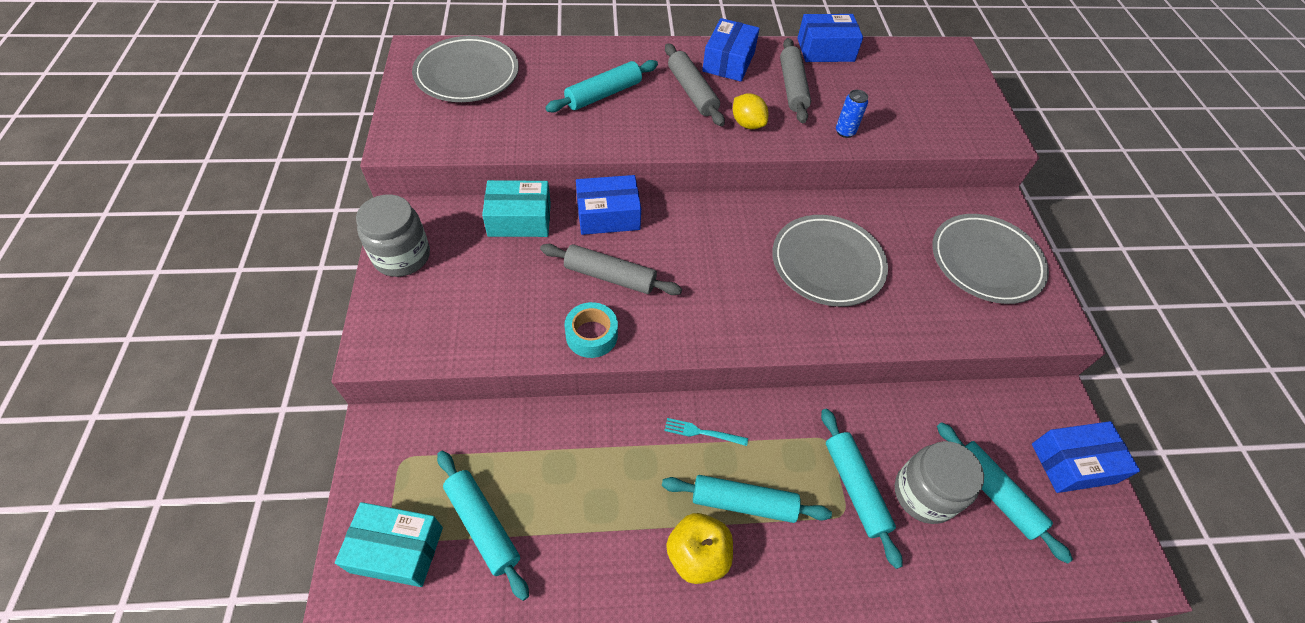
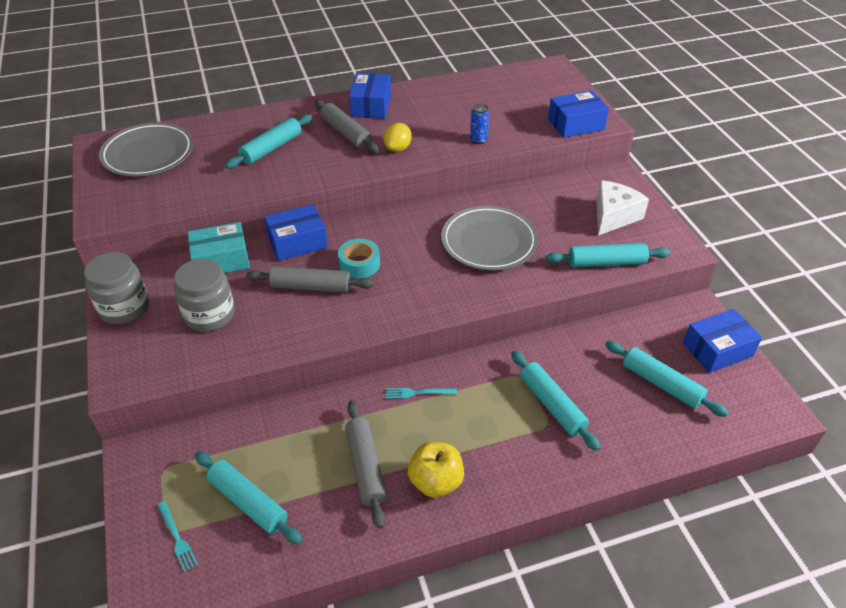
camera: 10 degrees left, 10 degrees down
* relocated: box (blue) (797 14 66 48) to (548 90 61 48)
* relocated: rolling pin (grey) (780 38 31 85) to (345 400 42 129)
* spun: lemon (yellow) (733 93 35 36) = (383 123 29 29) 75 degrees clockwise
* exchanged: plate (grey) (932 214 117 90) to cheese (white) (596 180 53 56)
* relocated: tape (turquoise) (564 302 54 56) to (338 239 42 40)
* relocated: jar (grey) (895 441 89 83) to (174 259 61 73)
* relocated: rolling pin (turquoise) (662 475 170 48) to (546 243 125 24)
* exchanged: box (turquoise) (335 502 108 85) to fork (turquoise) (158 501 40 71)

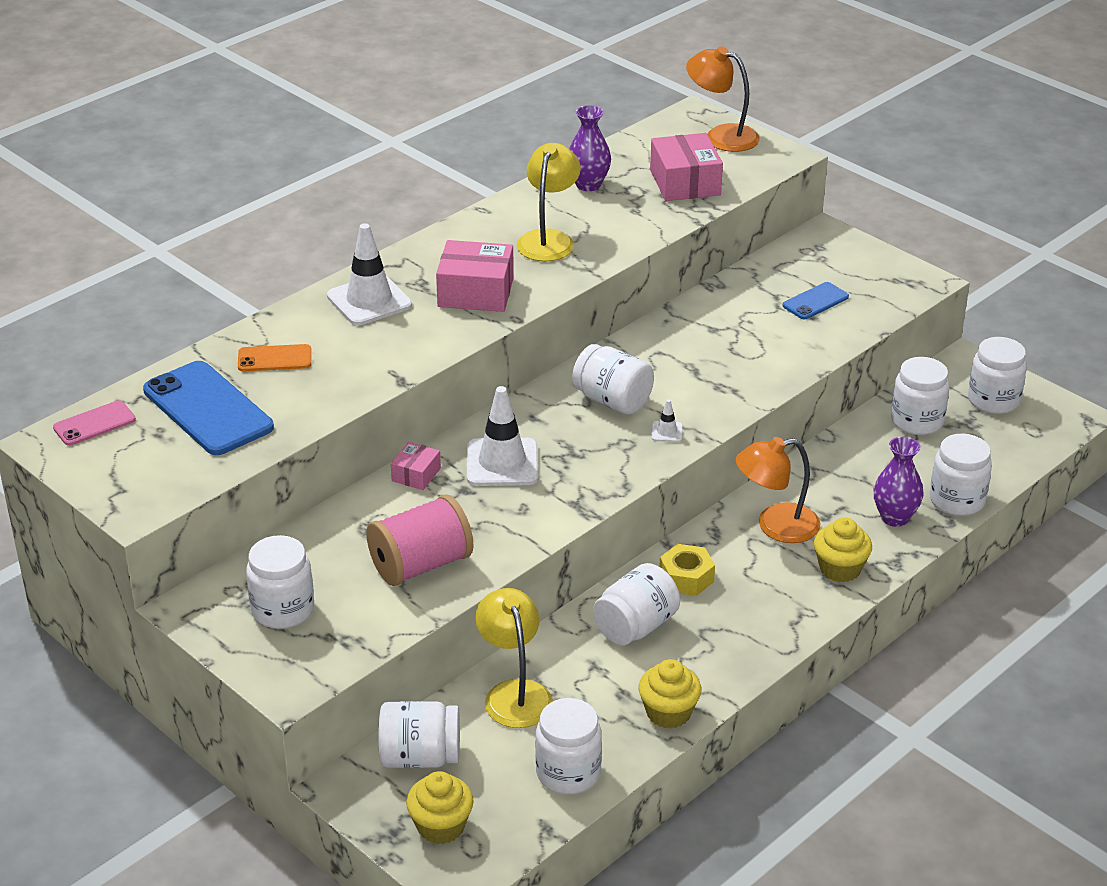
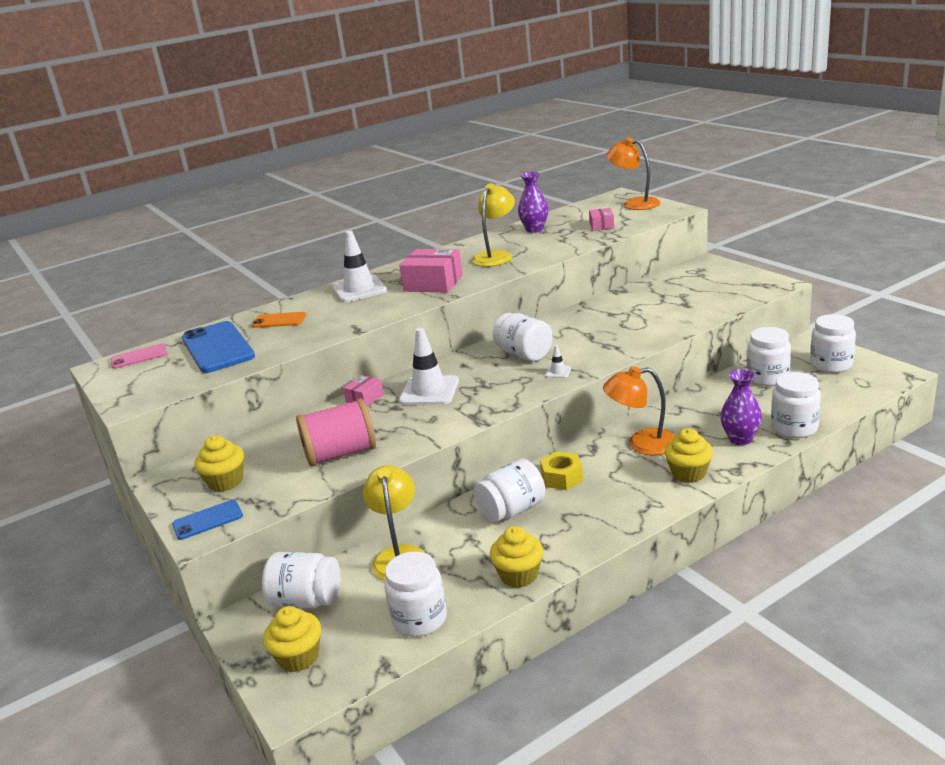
camera: 15 degrees right, 10 degrees down
* size: box (pink) (650 133 73 68) = (589 208 25 23) x0.54
* relocated: phone (blue) (783 282 66 37) to (172 500 71 40)
* exchanged: jar (white) (246 535 68 94) to cupcake (yellow) (195 435 49 57)

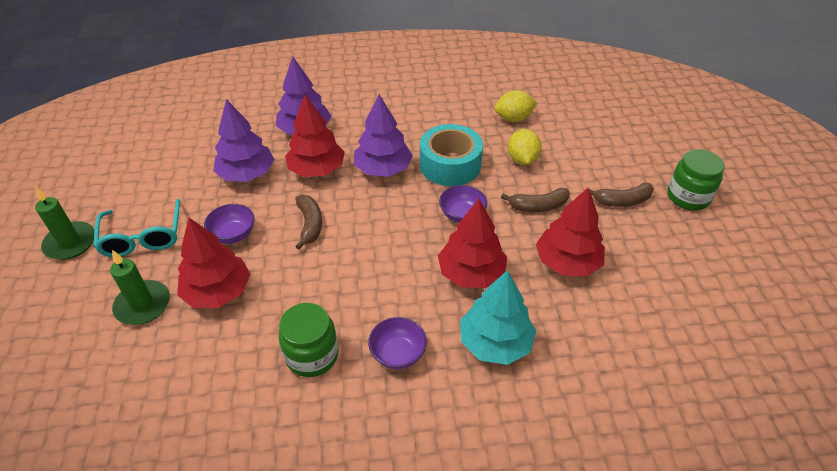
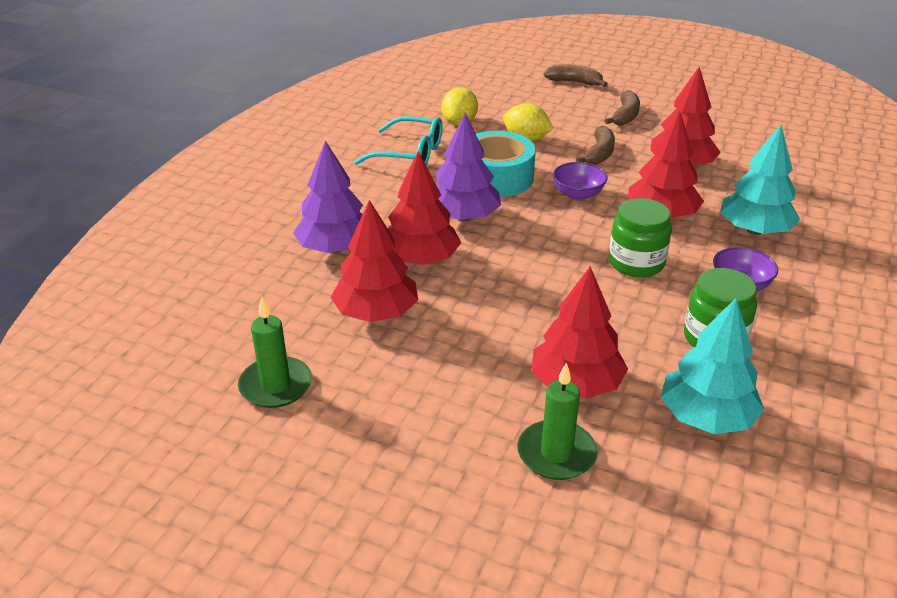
camera: 60 degrees left, 10 degrees down
* colour: tree (purple) (213 99 61 83) to tree (red) (330 200 88 122)
* relocated: jar (green) (667 149 58 61) to (609 198 63 79)
* relocated: candle (green) (35 187 59 73) to (238 298 74 110)
* relocated: banana (brown) (295 195 27 54) to (543 64 65 23)
* relocated: glasses (turquoise) (94 199 86 58) to (354 116 89 49)
* missing: bowl (purple) (204 204 50 40)
* appeared: tree (turquoise) (661 298 103 136)

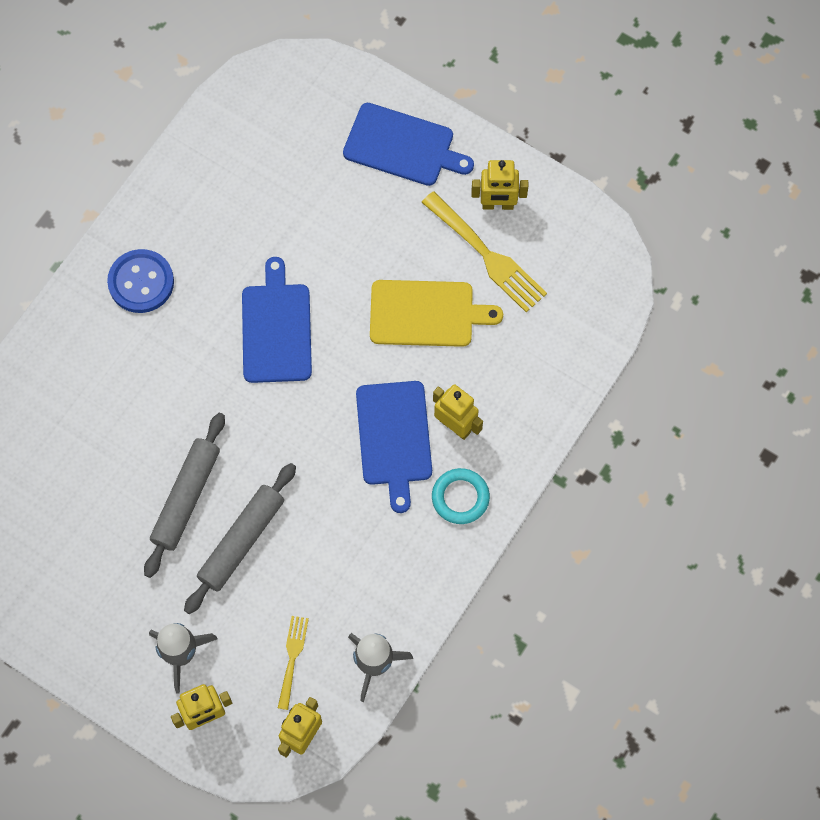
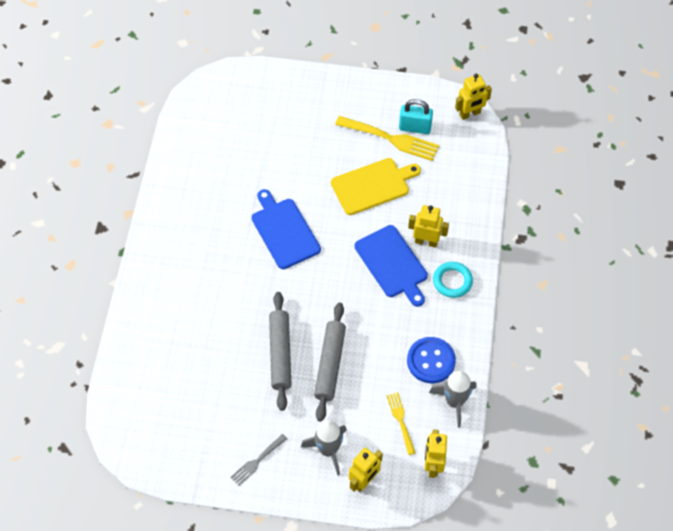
camera: 25 degrees left, 10 degrees down
* missing: cutting board (blue) (343 103 131 83)
* relocated: robot (yellow) (471 160 57 50) to (455 74 37 46)
* relocated: button (blue) (107 249 67 64) to (407 337 49 46)
* appeared: padlock (turquoise) (399 99 34 35)
* appeared: fork (grey) (231 434 56 52)

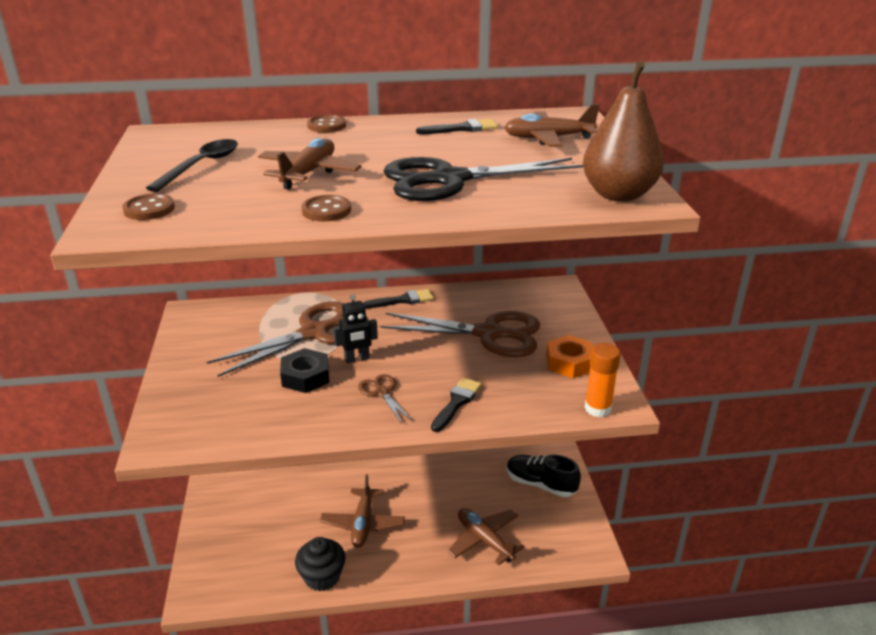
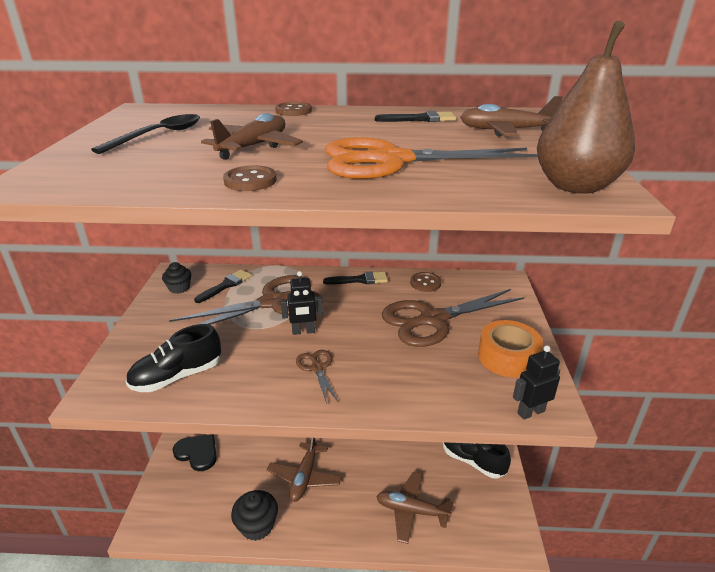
camera: 10 degrees right, 0 degrees up
* colour: scissors (black) (383 157 200 44) to scissors (orange) (325 137 213 42)
* relocated: button (brown) (122 194 53 26) to (410 272 31 20)
* spun: scissors (brown) (380 311 160 46) = (382 289 142 58) 135 degrees clockwise
* exchanged: nut (orange) (546 335 47 43) to tape (orange) (478 320 65 58)
* exchanged: glue stick (orange) (584 343 37 74) to robot (black) (513 345 47 75)
* missing: nut (black) (280 348 49 45)
* relocated: brush (black) (431 377 51 55) to (194 269 58 34)
* spun: plane (brown) (448 508 76 57) = (376 472 77 72) 45 degrees counterclockwise
* appeared: cupcake (black) (162 262 29 32)
* appeared: shoe (black) (126 324 95 68)
* appeared: heart (black) (172 434 45 37)

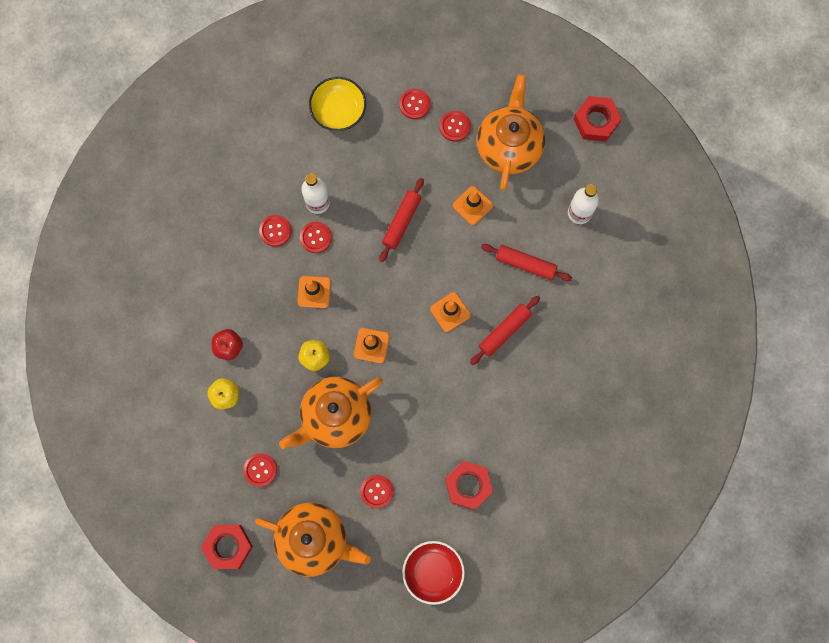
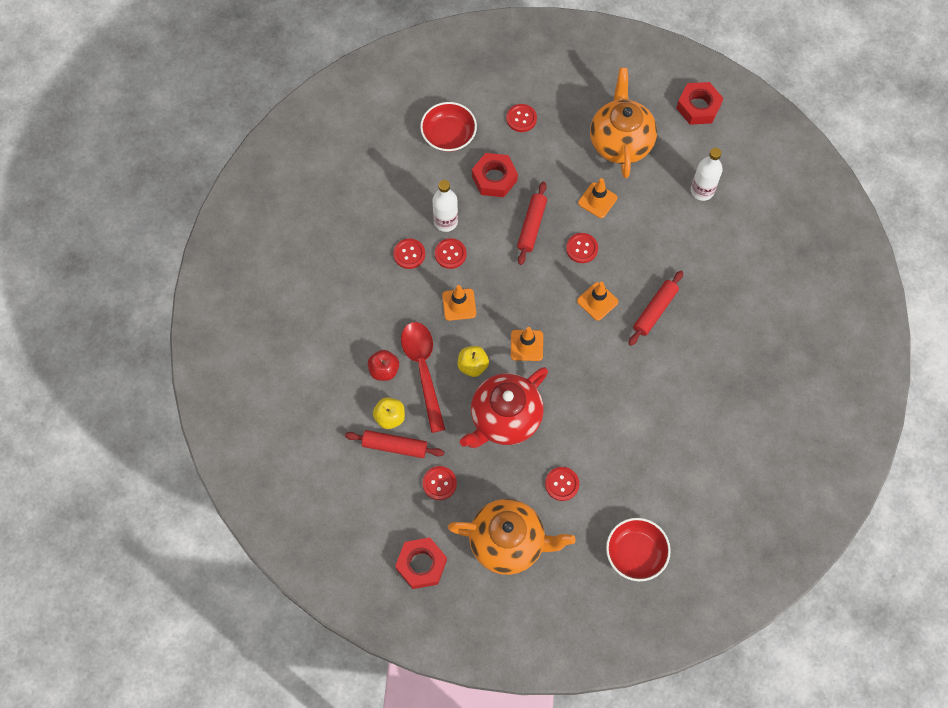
camera: 10 degrees left, 10 degrees down
* colour: bowl (yellow) (309 77 57 54) to bowl (red) (420 102 57 50)
* relocated: button (red) (439 111 32 31) to (566 233 32 30)
* relocated: rolling pin (red) (481 244 91 37) to (345 430 99 28)
* colour: teapot (orange) (279 377 104 72) to teapot (red) (460 367 88 81)
* relocated: nut (red) (445 461 48 49) to (472 153 46 44)
* appeared: spoon (red) (401 322 44 111)

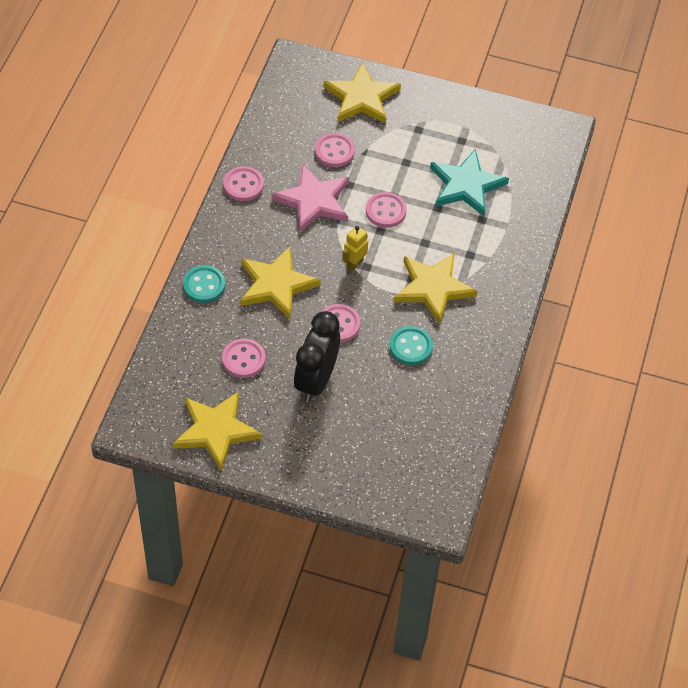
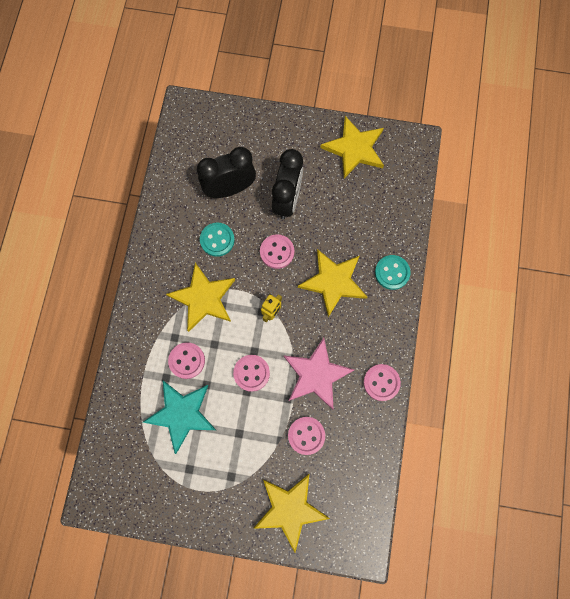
camera: 175 degrees right, 20 degrees up
* relocated: button (pink) (222 339 43 39) to (168 342 37 37)
* appeared: clock (black) (197 147 59 51)

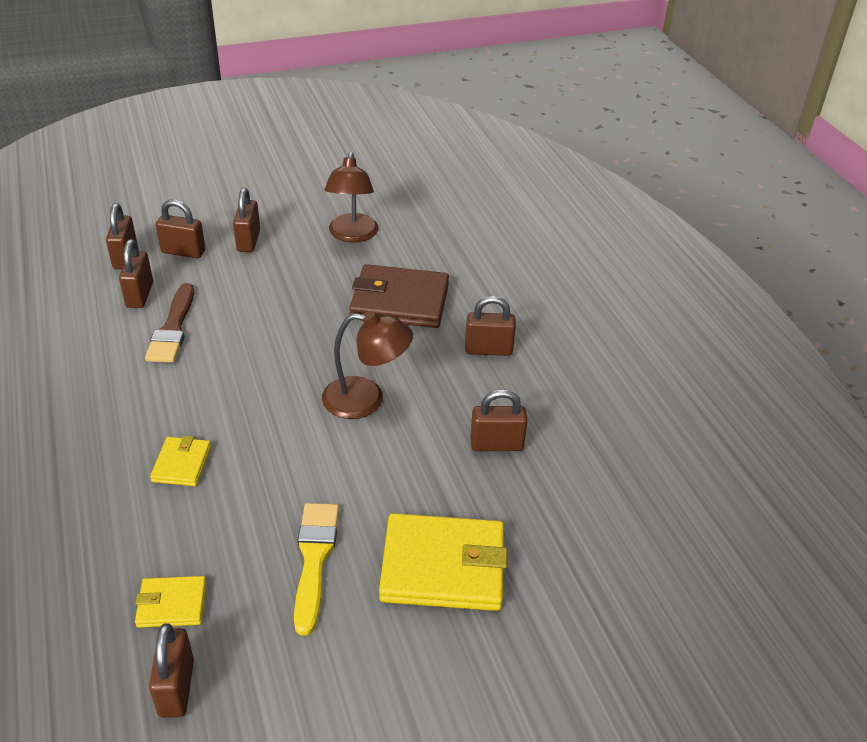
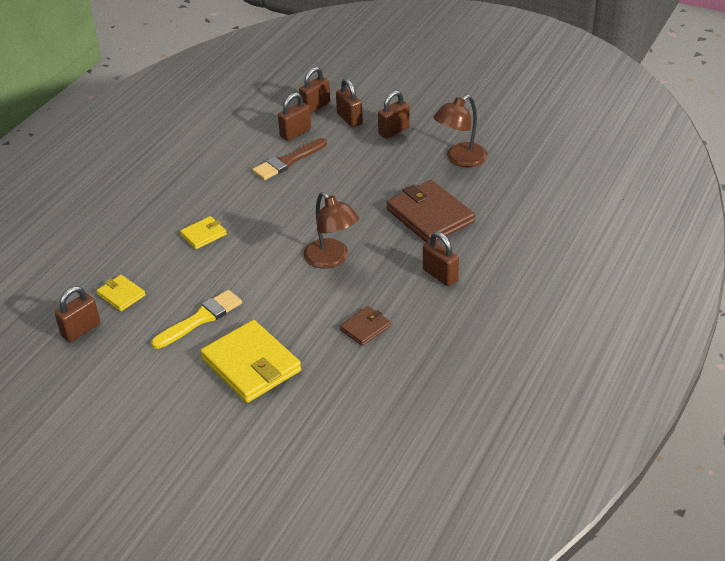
camera: 50 degrees right, 0 degrees up
* exchanged: padlock (brown) (470 389 58 62) to wallet (brown) (340 306 51 40)

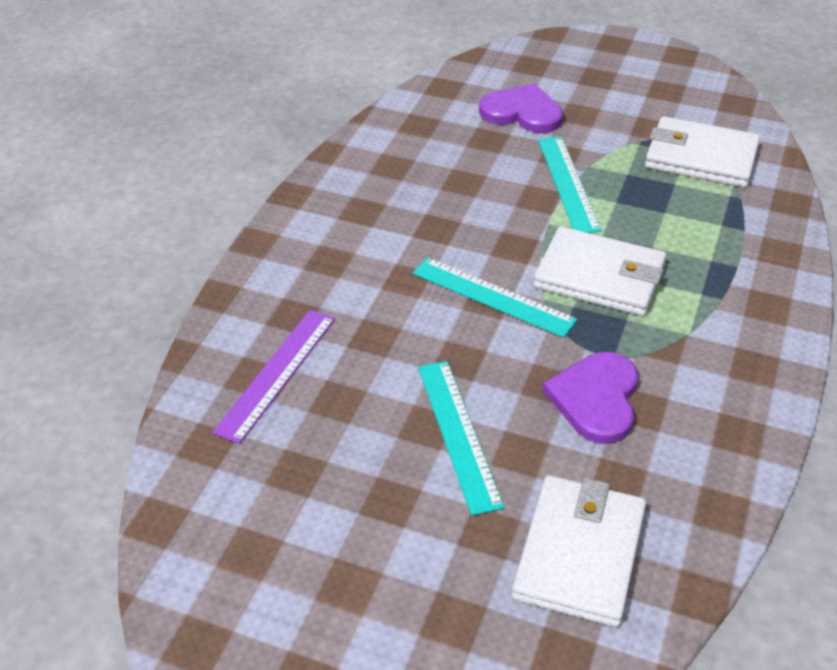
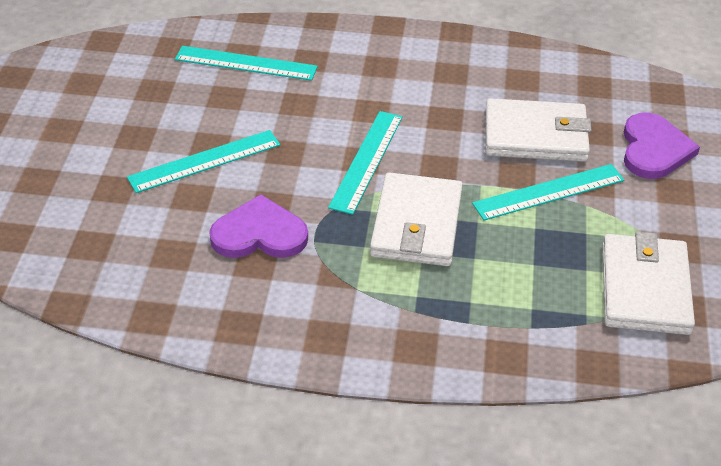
camera: 75 degrees right, 0 degrees up
* colour: ruler (purple) (212 310 123 134) to ruler (turquoise) (175 46 143 35)
* relocated: wallet (white) (512 475 134 152) to (486 98 106 64)

